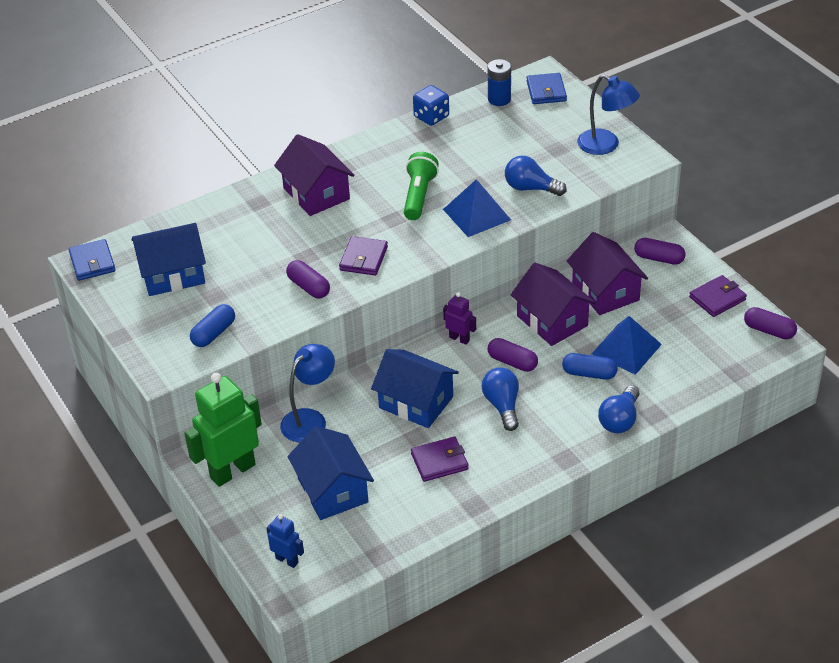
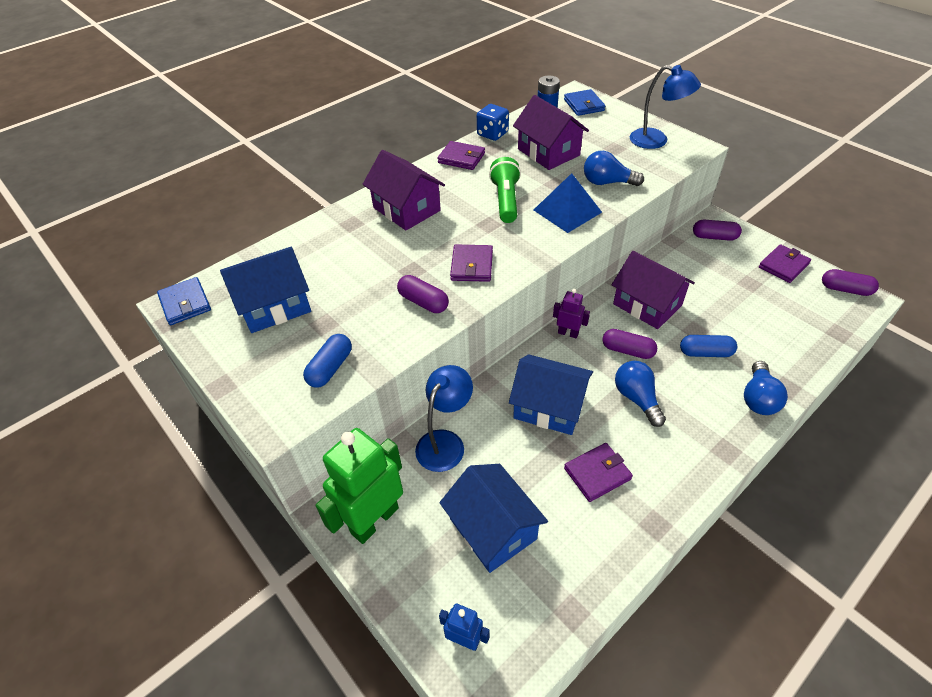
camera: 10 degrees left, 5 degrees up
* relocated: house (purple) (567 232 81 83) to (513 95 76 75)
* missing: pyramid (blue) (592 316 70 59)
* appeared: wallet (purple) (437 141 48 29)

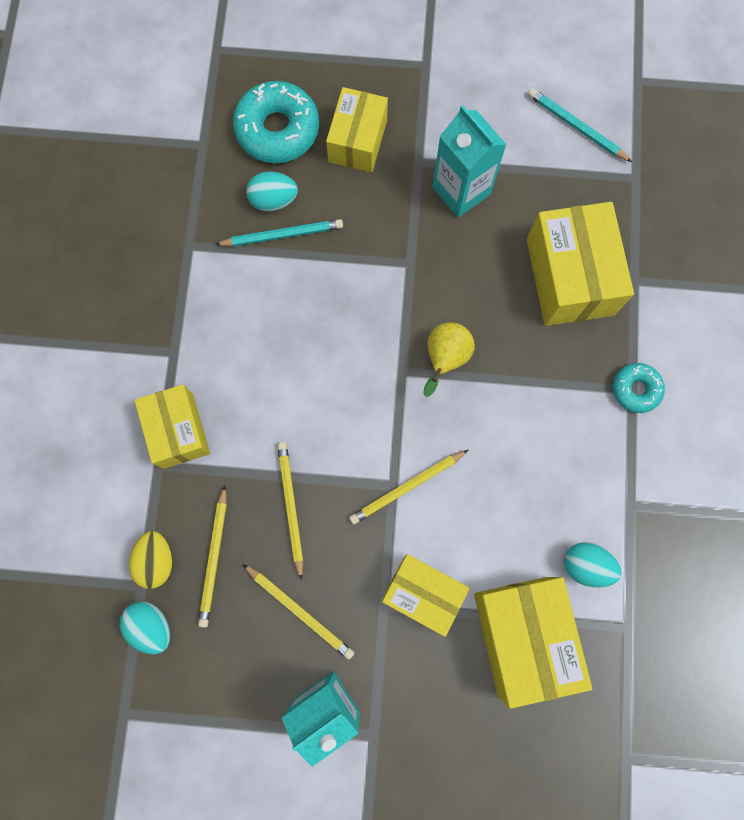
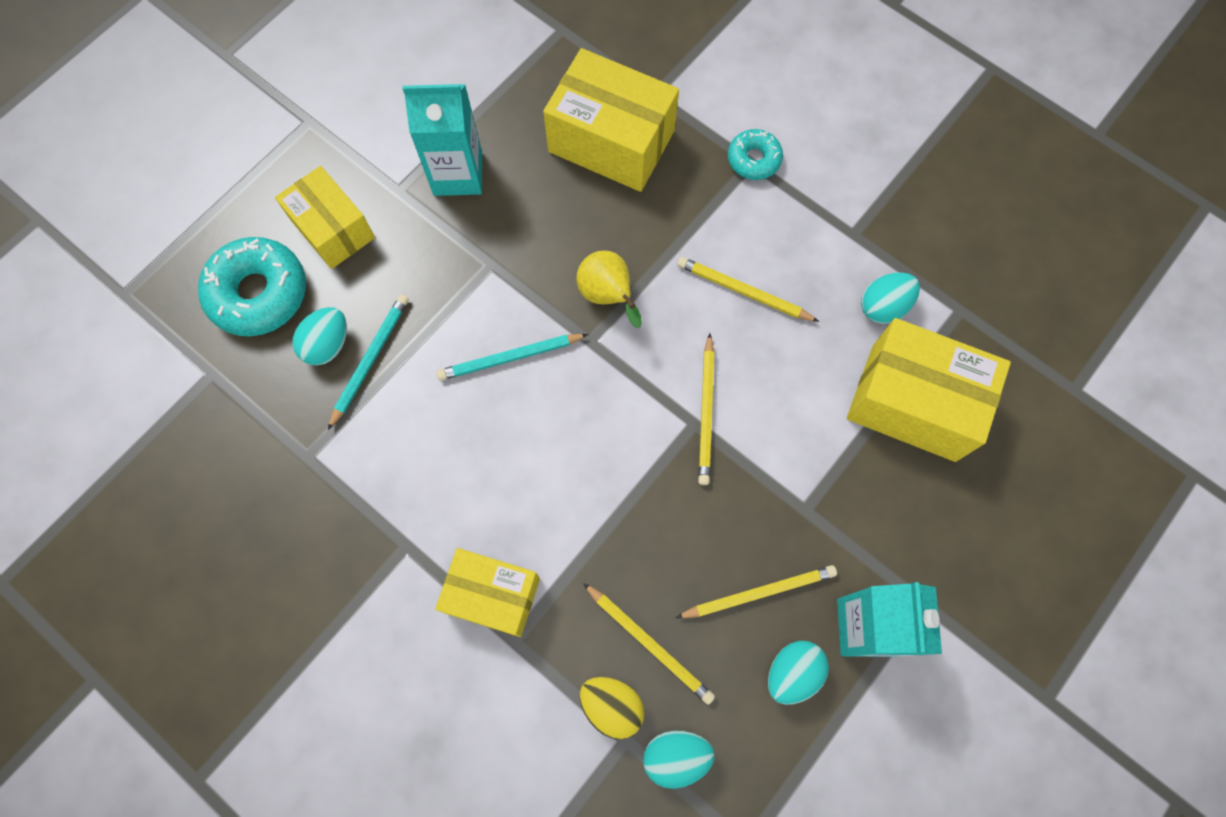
camera: 55 degrees left, 5 degrees down
* relocated: pencil (turquoise) (528 88 104 74) to (436 334 153 46)
* relocated: pencil (yellow) (277 442 26 139) to (677 257 142 65)
* missing: box (yellow) (382 554 88 83)
* appeared: egg (turquoise) (768 641 61 64)

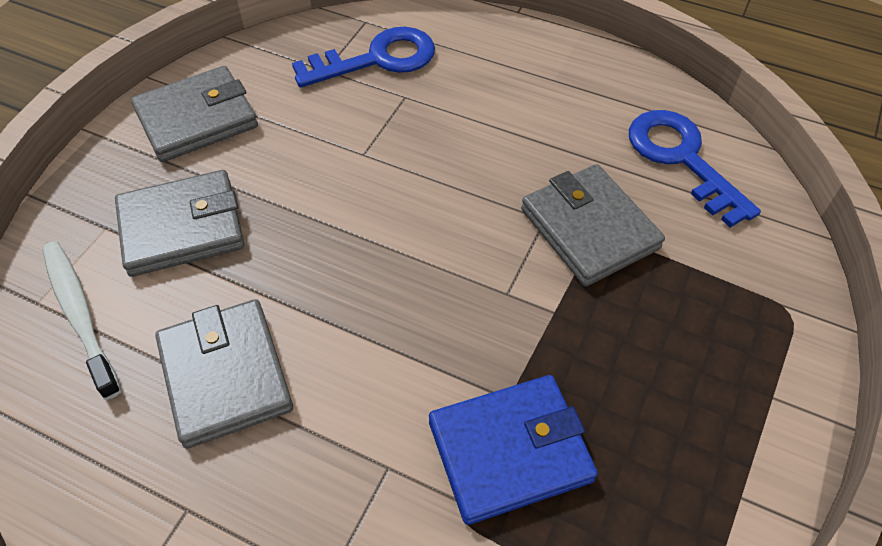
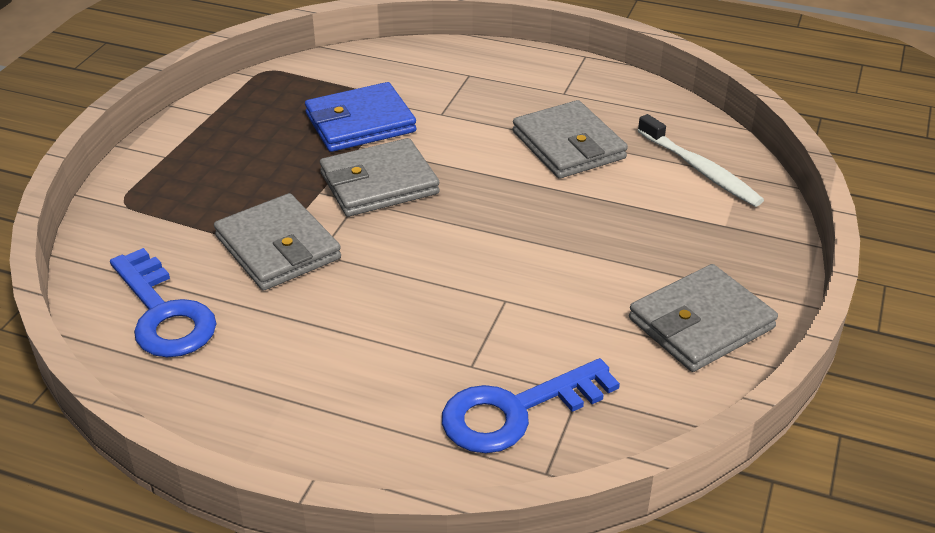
camera: 175 degrees right, 15 degrees down
* relocated: wallet (grey) (115 170 130 107) to (320 138 120 79)

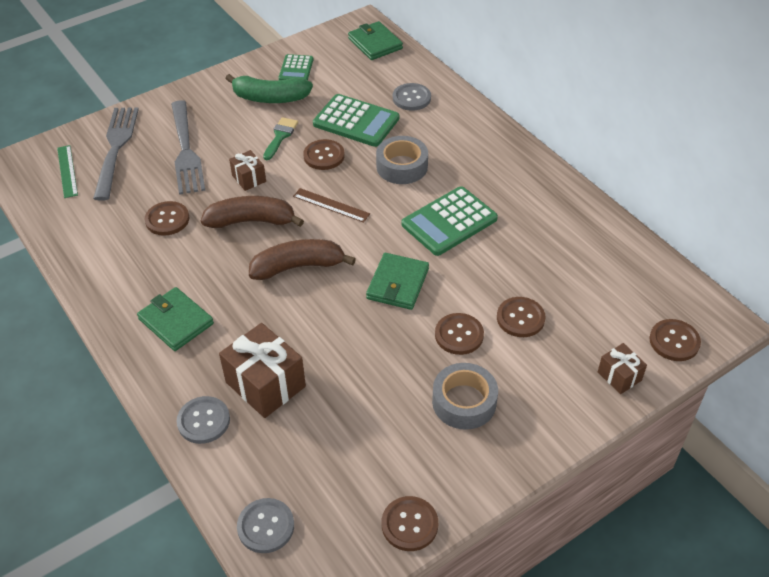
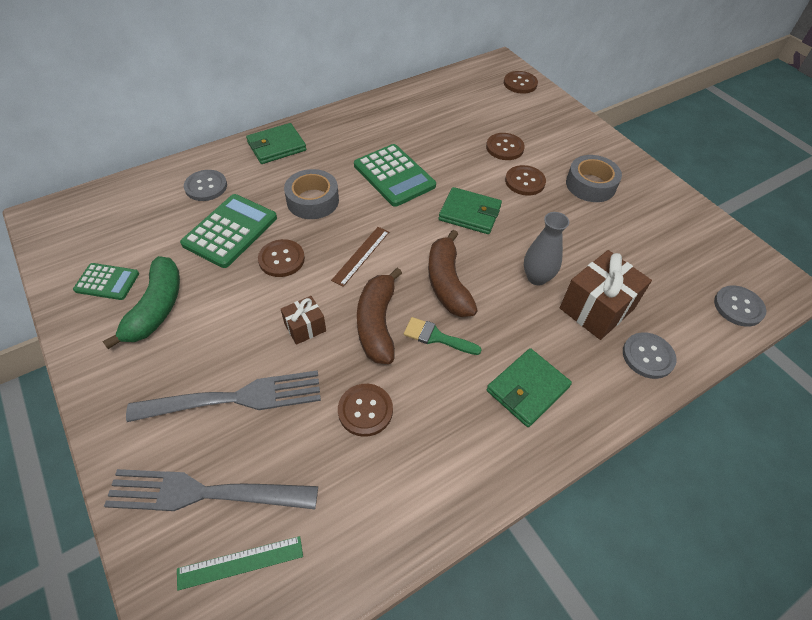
camera: 90 degrees left, 5 degrees up
* relocated: wallet (green) (348 21 55 39) to (246 123 60 41)
* relocated: brush (green) (263 117 35 43) to (404 317 78 38)
* missing: gift (brown) (598 343 49 51)
* missing: button (brown) (382 496 56 55)
* appeared: vase (grey) (524 212 45 73)

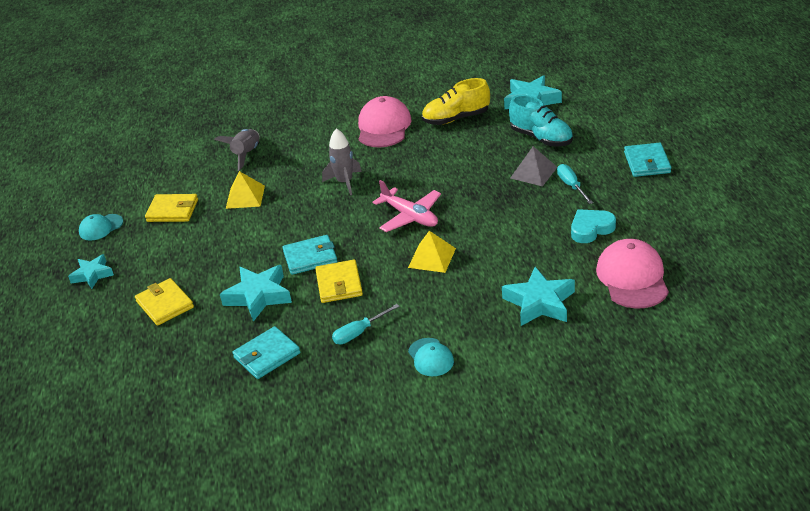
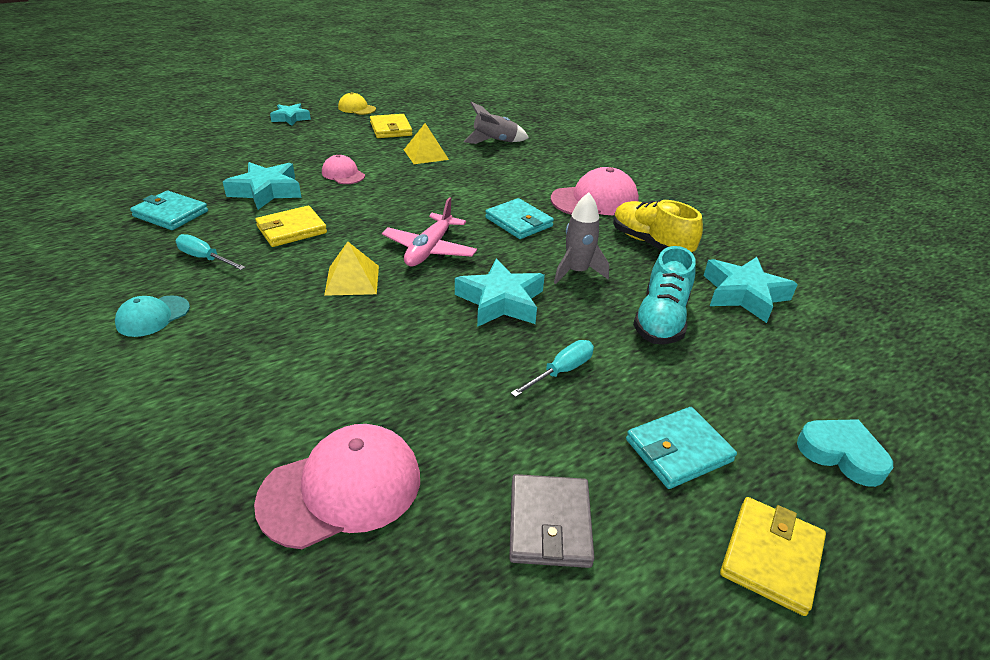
camera: 60 degrees right, 0 degrees up
* relocated: rocket (grey) (322 128 40 67) to (554 192 55 92)
* missing: pyramid (grey) (510 146 47 41)
* relocated: heart (turquoise) (571 209 45 34) to (797 419 96 68)
* colour: cap (turquoise) (79 214 44 27) to cap (yellow) (338 92 38 23)
* relocated: wallet (turquoise) (282 235 56 40) to (485 198 69 41)
* relocated: star (turquoise) (502 267 73 59) to (455 259 90 68)
* relocated: wallet (yellow) (135 278 59 48) to (720 497 106 119)
* appeared: cap (pink) (322 155 43 29)
* appeared: wallet (grey) (509 474 86 94)

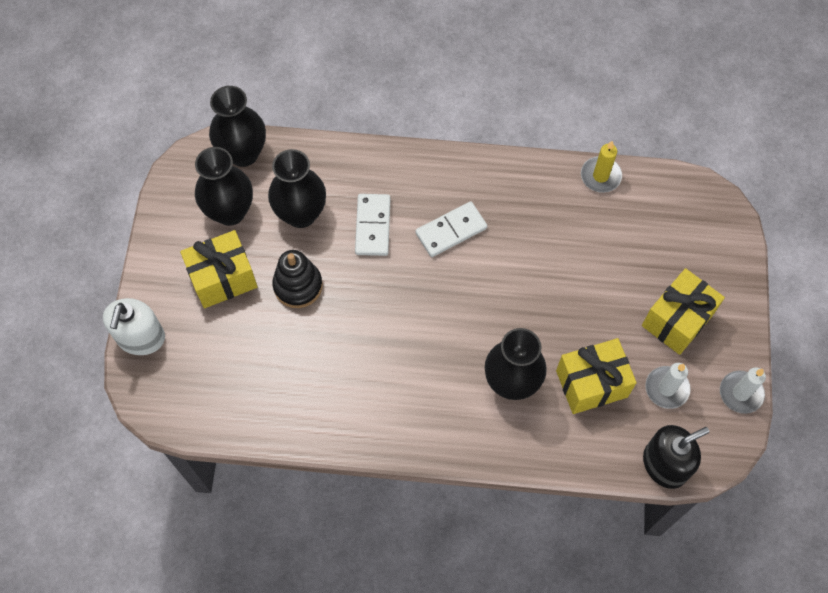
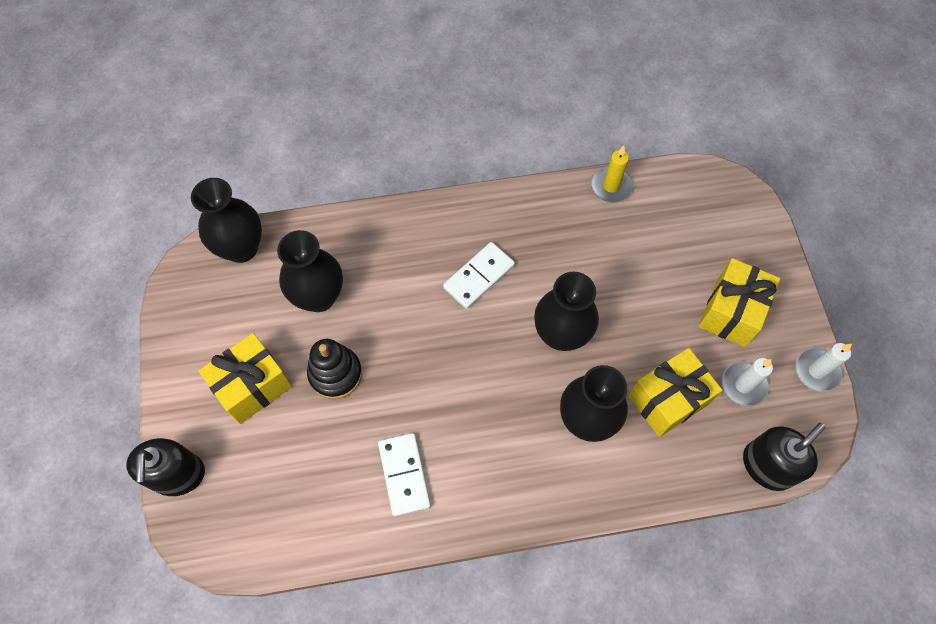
camera: 15 degrees left, 0 degrees up
* relocated: vase (black) (195 147 58 79) to (534 272 65 79)
* relocated: domino (white) (355 194 36 62) to (378 433 53 84)
* colour: soap dispenser (white) (103 298 62 57) to soap dispenser (black) (126 438 79 58)

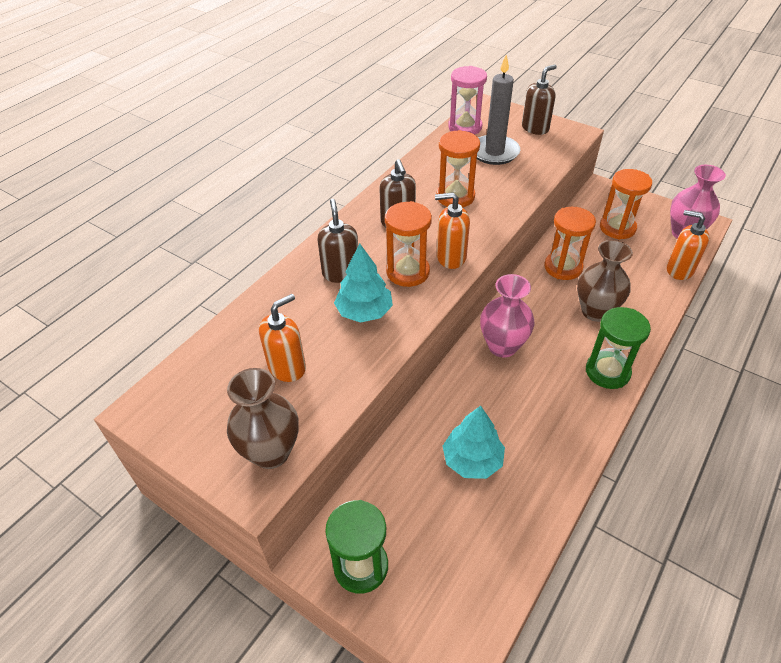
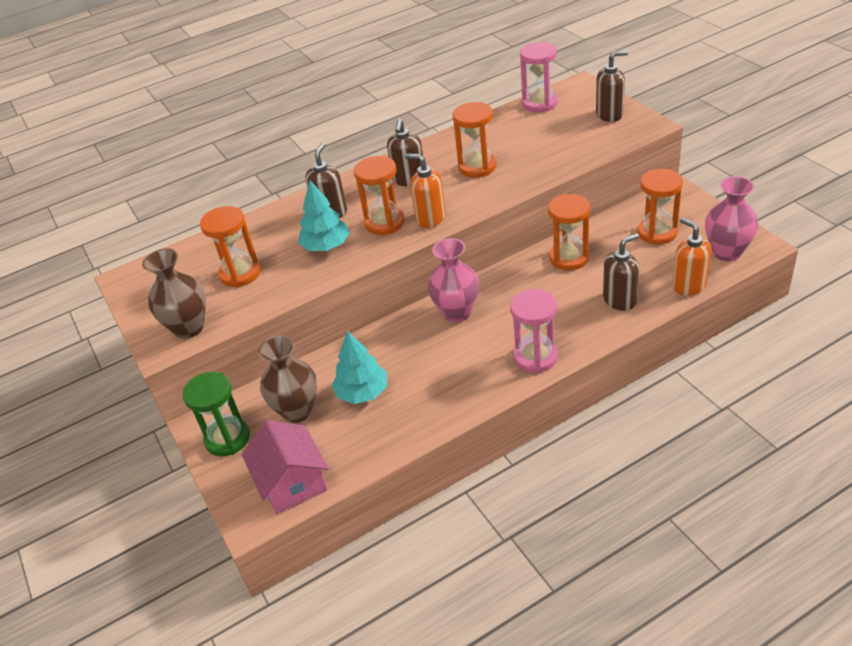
camera: 30 degrees right, 5 degrees down
* missing: candle (grey) (477 55 43 110)
* relocated: vase (brown) (577 240 56 82) to (258 336 59 87)
* exchanged: soap dispenser (orange) (259 294 47 88) to hourglass (orange) (200 206 61 82)
* colour: hourglass (green) (586 307 65 82) to hourglass (pink) (510 289 48 84)
* appeared: soap dispenser (brown) (603 233 36 78)
* appeared: house (pink) (242 420 87 94)

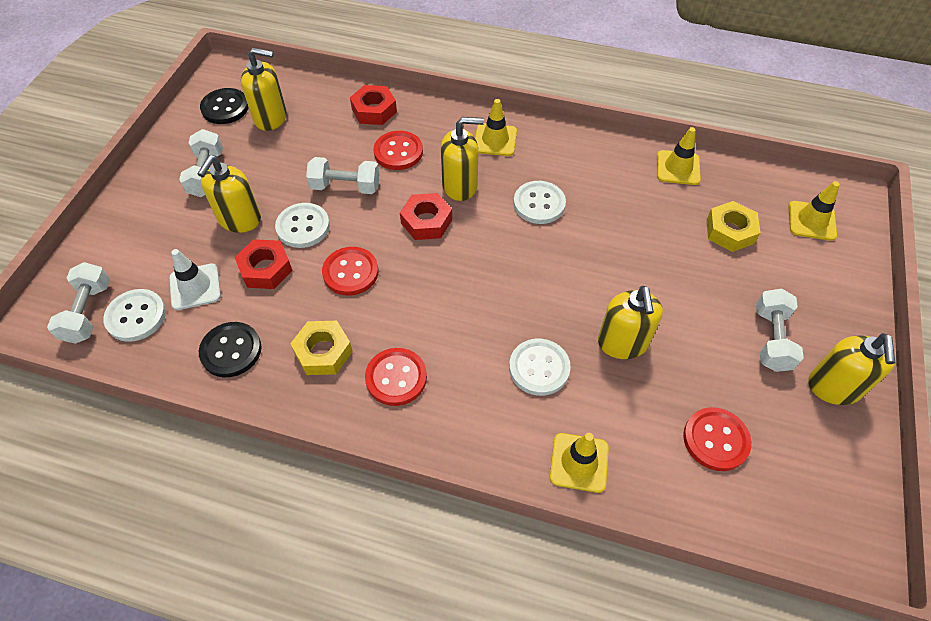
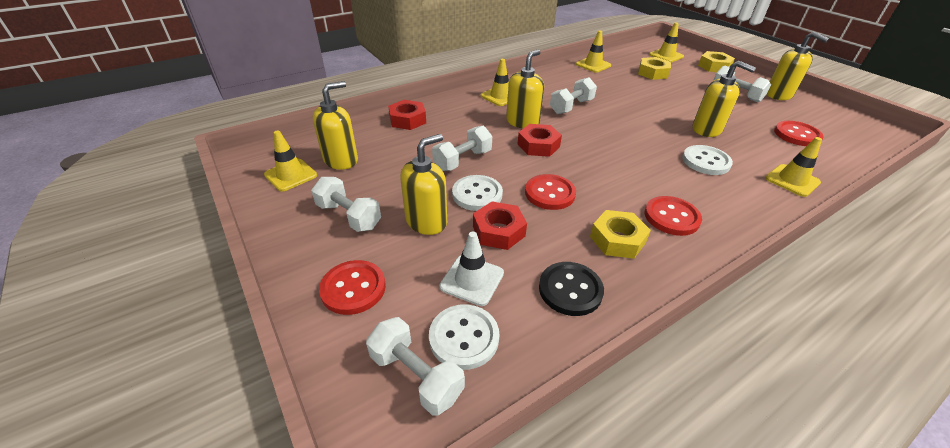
camera: 50 degrees left, 15 degrees down
* exchanged: button (black) (200 88 49 36) to traffic cone (yellow) (264 131 53 61)
* relocated: button (red) (374 131 49 39) to (319 260 67 55)
* spun: soap dispenser (yellow) (197 155 64 78) = (400 134 47 101) 105 degrees counterclockwise
* exchanged: button (white) (513 181 53 43) to dumbbell (white) (550 77 47 37)
* appeared: nut (yellow) (698 51 37 21)

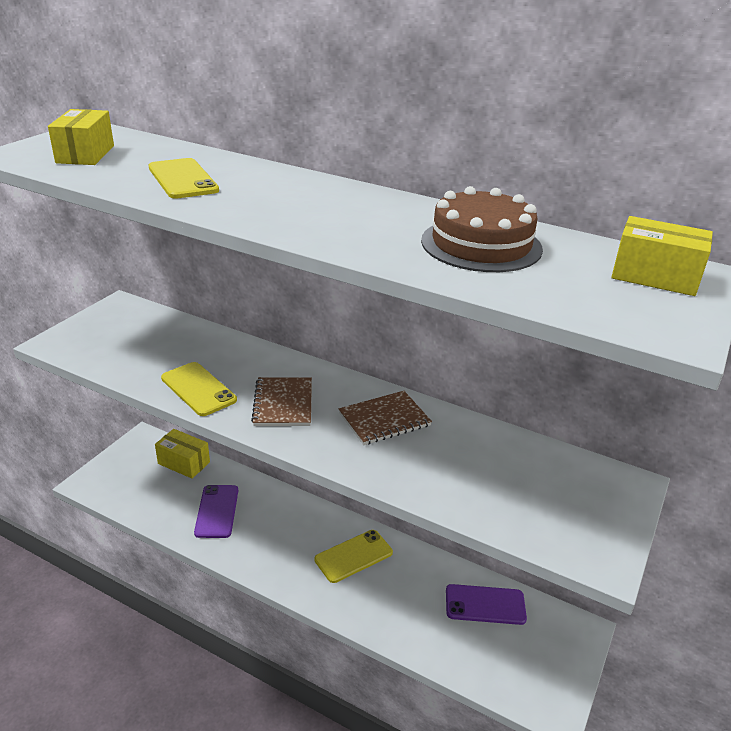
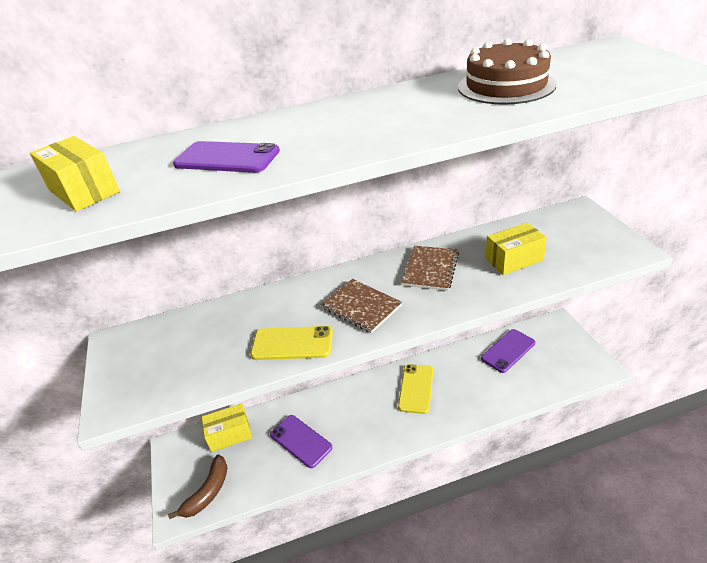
camera: 40 degrees left, 5 degrees up
* colour: phone (yellow) (149 158 70 41) to phone (purple) (173 141 107 32)
* relocated: box (yellow) (611 216 102 80) to (485 222 62 53)
* appeared: banana (brown) (168 455 59 64)

